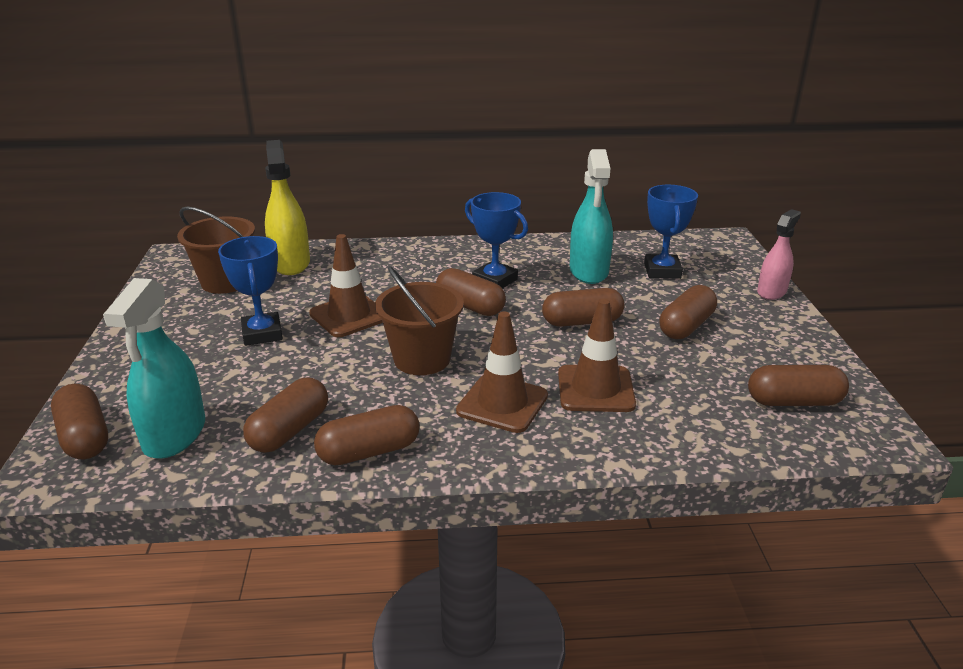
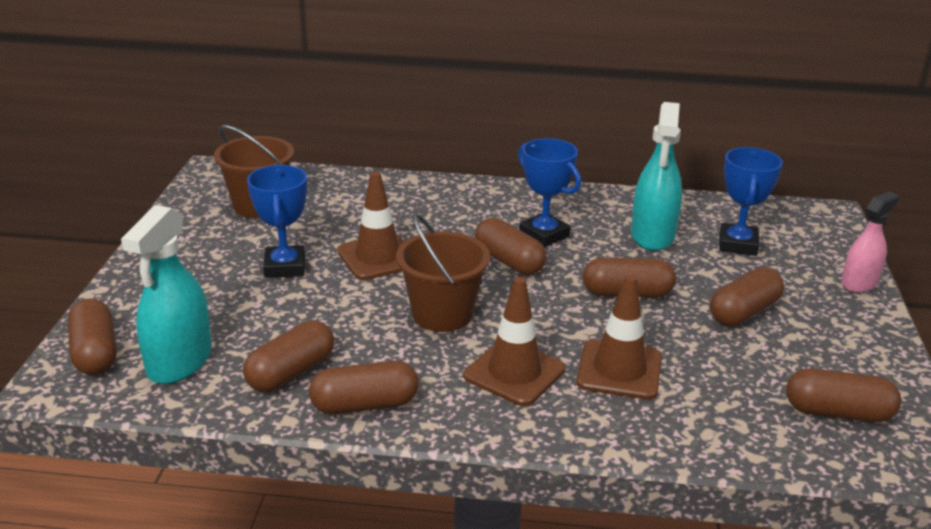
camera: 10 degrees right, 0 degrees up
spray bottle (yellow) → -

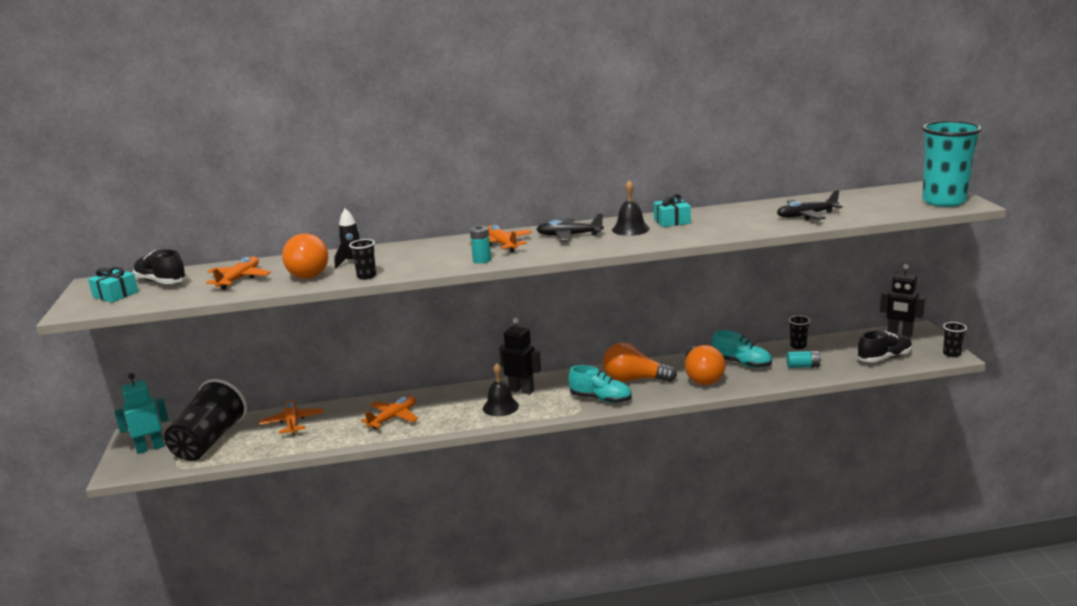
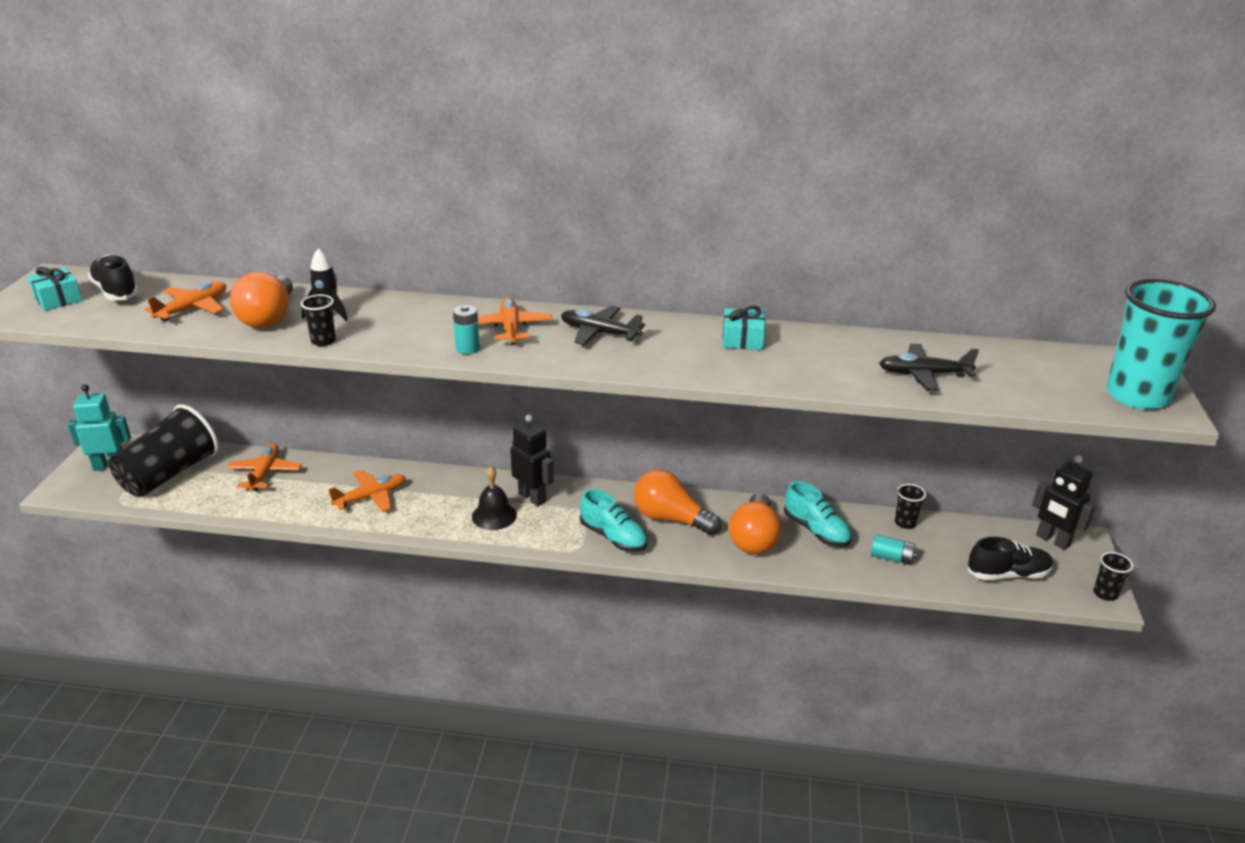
camera: 15 degrees right, 10 degrees up
bell (black) (2nd from left) → -

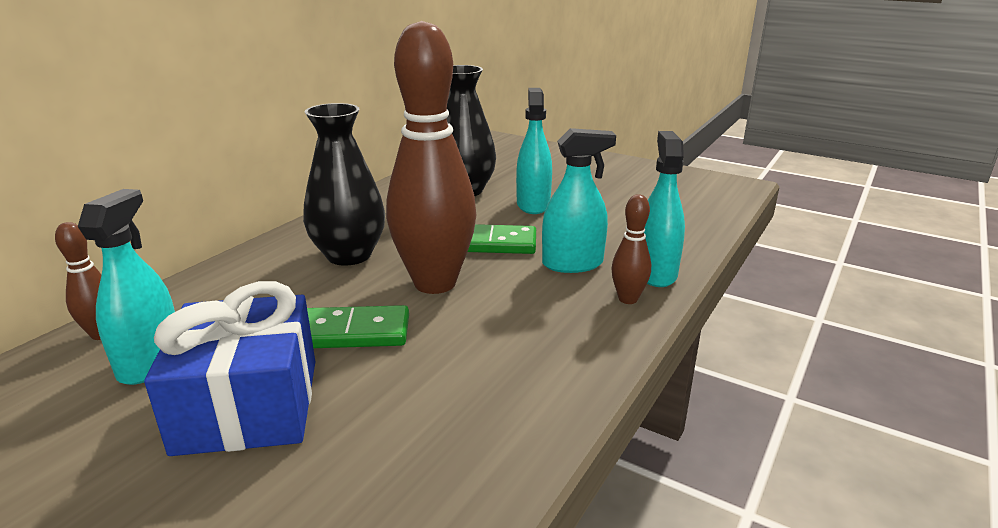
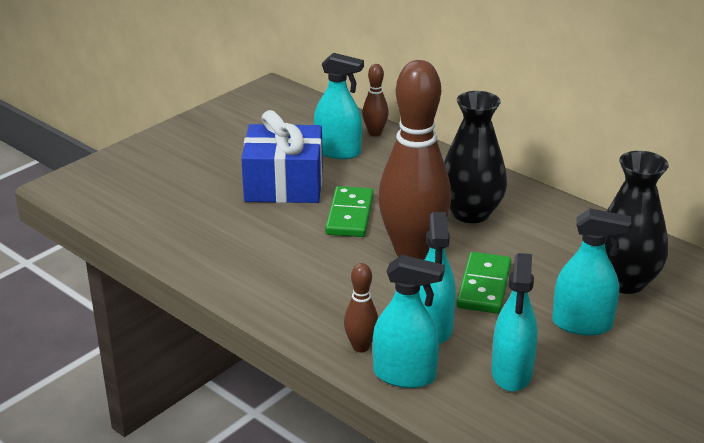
camera: 100 degrees right, 5 degrees up
- → spray bottle (turquoise) (4th from left)

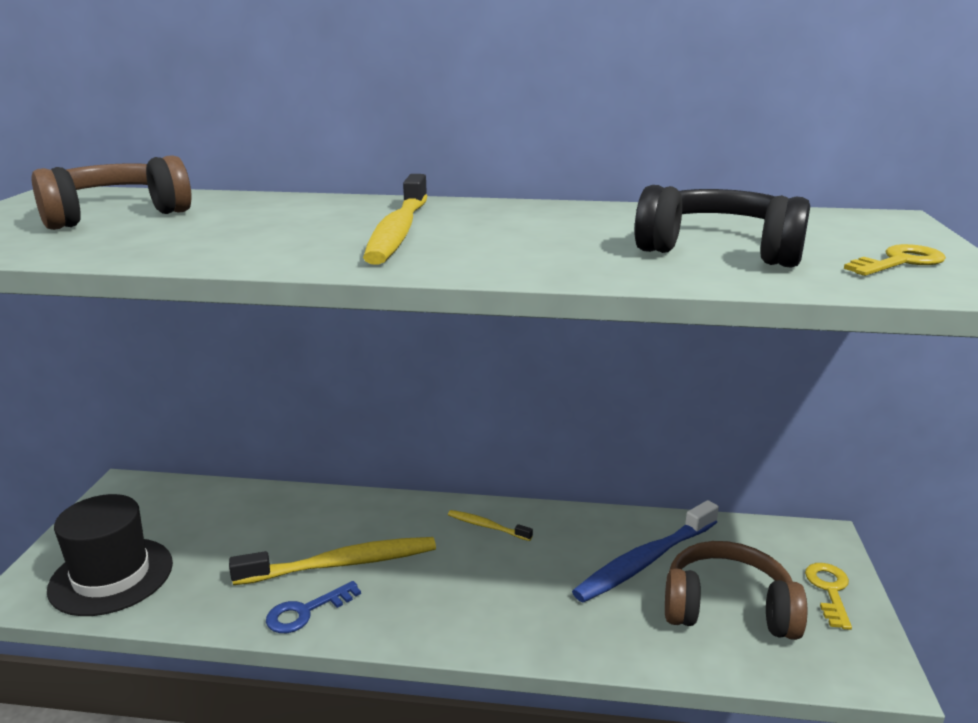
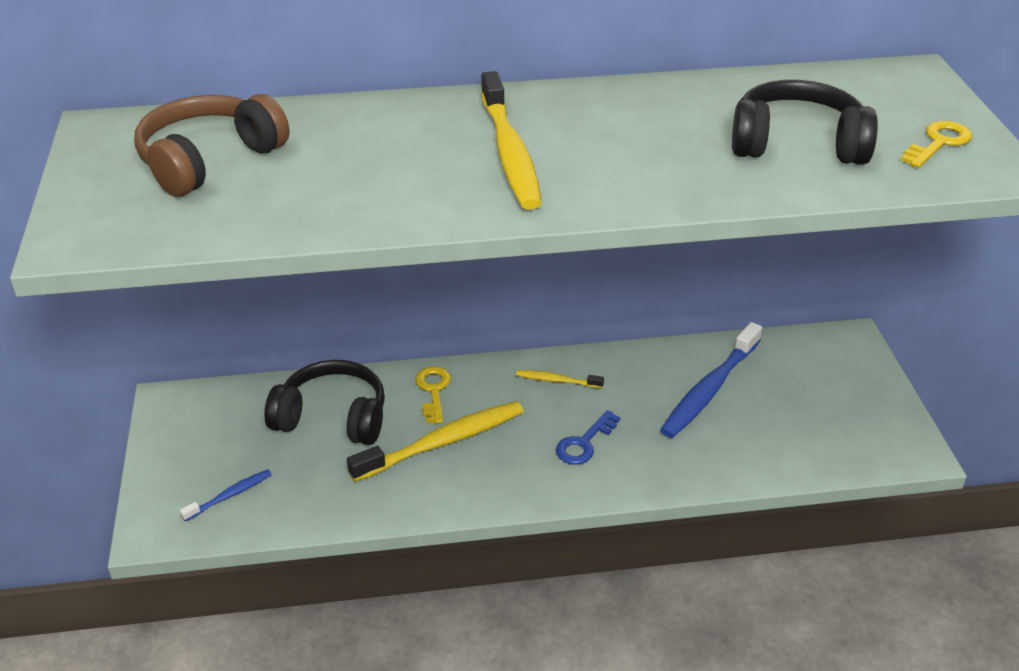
camera: 15 degrees left, 15 degrees up
hat (black) → toothbrush (blue) (1st from left)
key (blue), moved
headphones (brown) (2nd from left) → -
key (yellow) (1st from left), moved
- → headphones (black) (1st from left)

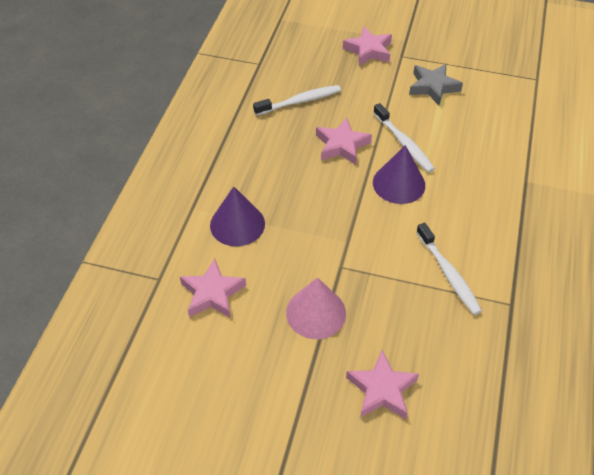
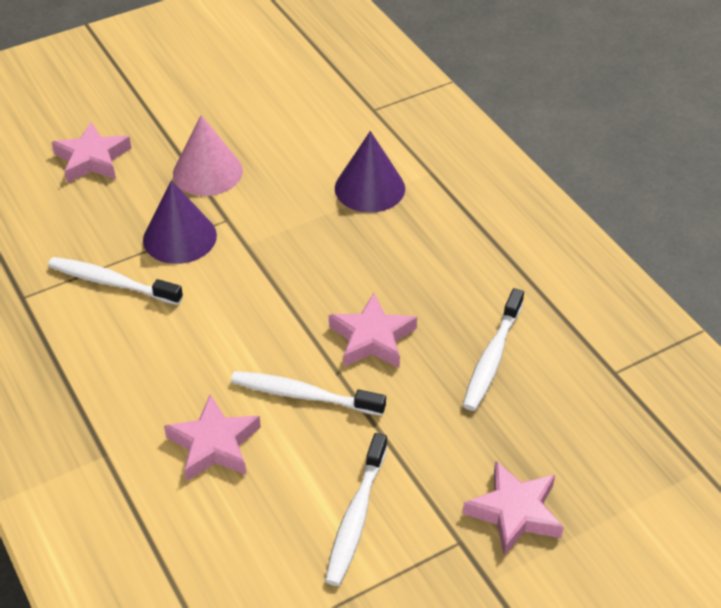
camera: 135 degrees right, 5 degrees down
star (pink) (1st from left in the first image) → star (pink) (2nd from left), moved
cone (purple) (2nd from left in the first image) → cone (purple) (1st from left), moved
star (grey) → toothbrush (white) (3rd from left)

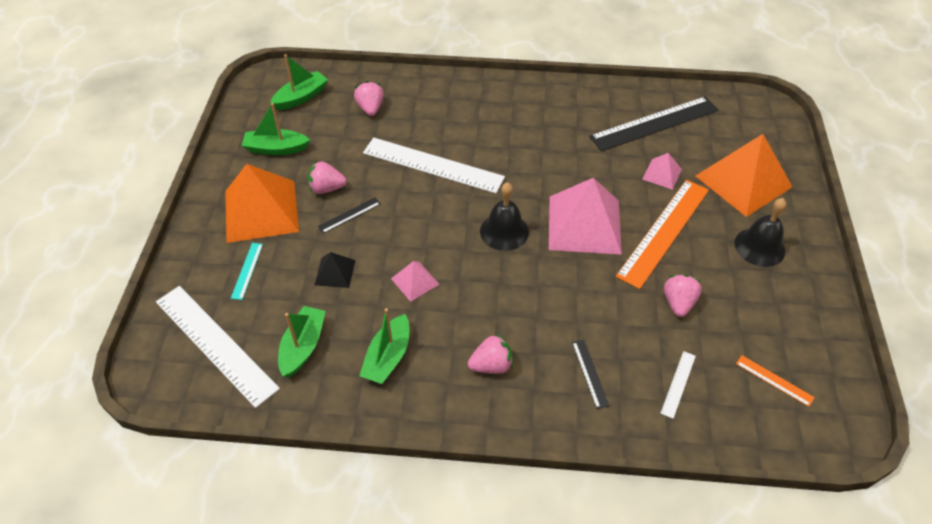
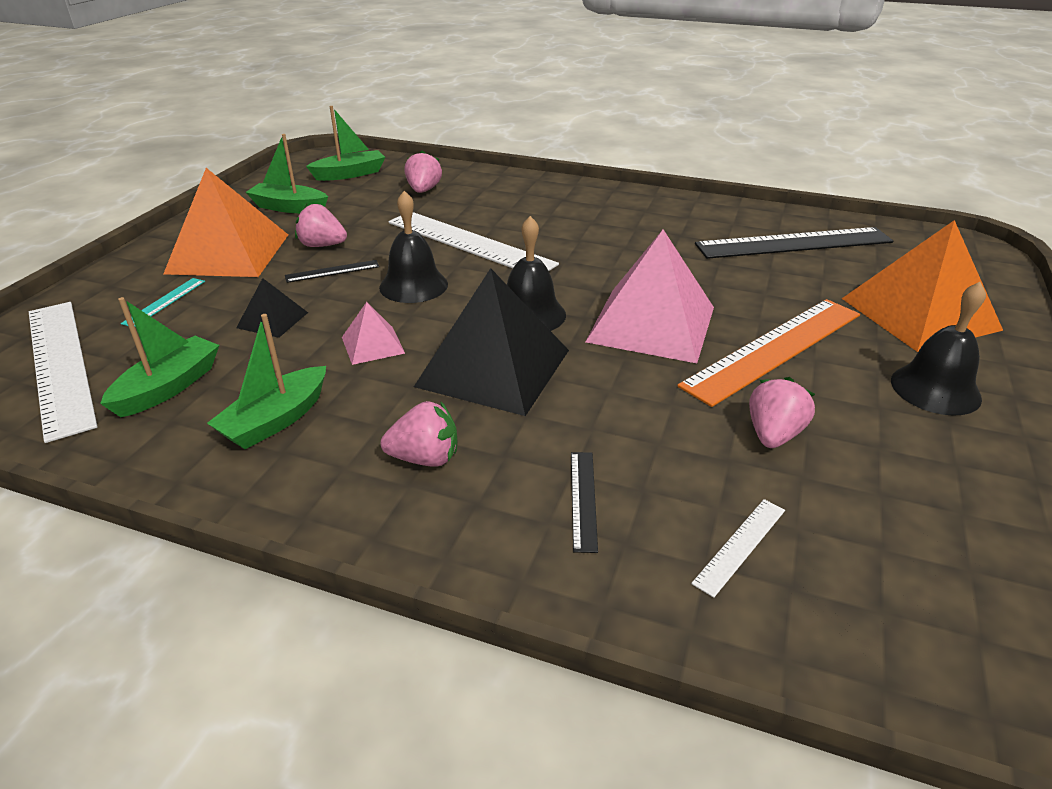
camera: 15 degrees right, 15 degrees down
pyramid (pink) (3rd from left) → -
ruler (orange) (2nd from left) → -
- → bell (black) (1st from left)
- → pyramid (black) (2nd from left)

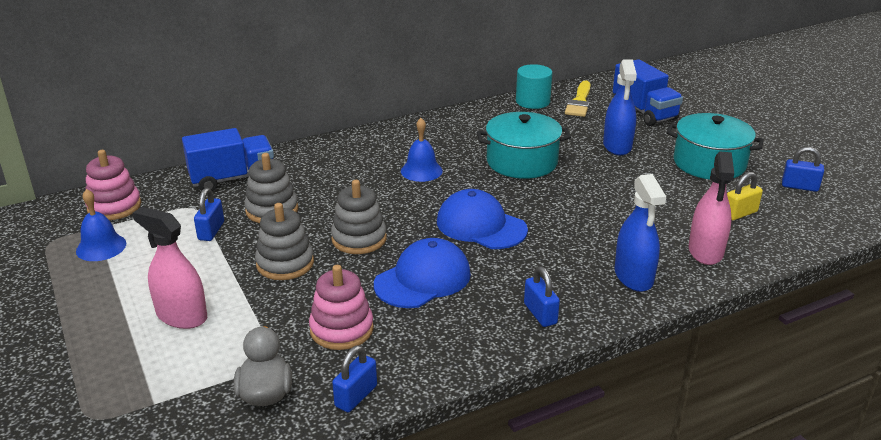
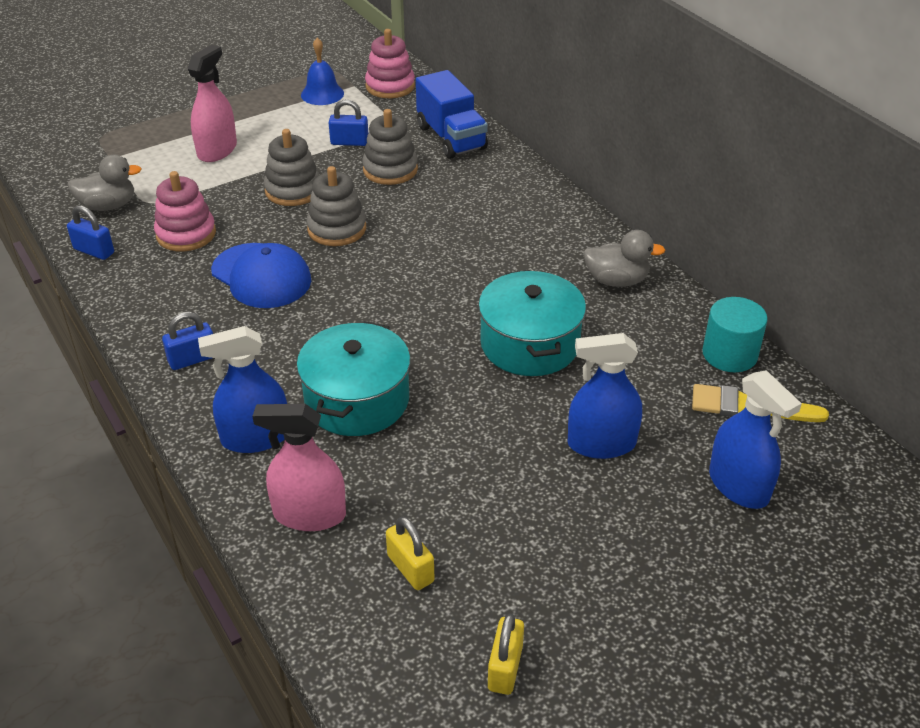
camera: 85 degrees right, 10 degrees up
bell (blue) (2nd from left) → -
cap (blue) (2nd from left) → -
truck (blue) (2nd from left) → spray bottle (blue) (3rd from left)
pot (turquoise) (2nd from left in the first image) → pot (turquoise) (1st from left), moved
padlock (blue) (4th from left) → padlock (yellow) (2nd from left)
- → duck (grey) (2nd from left)

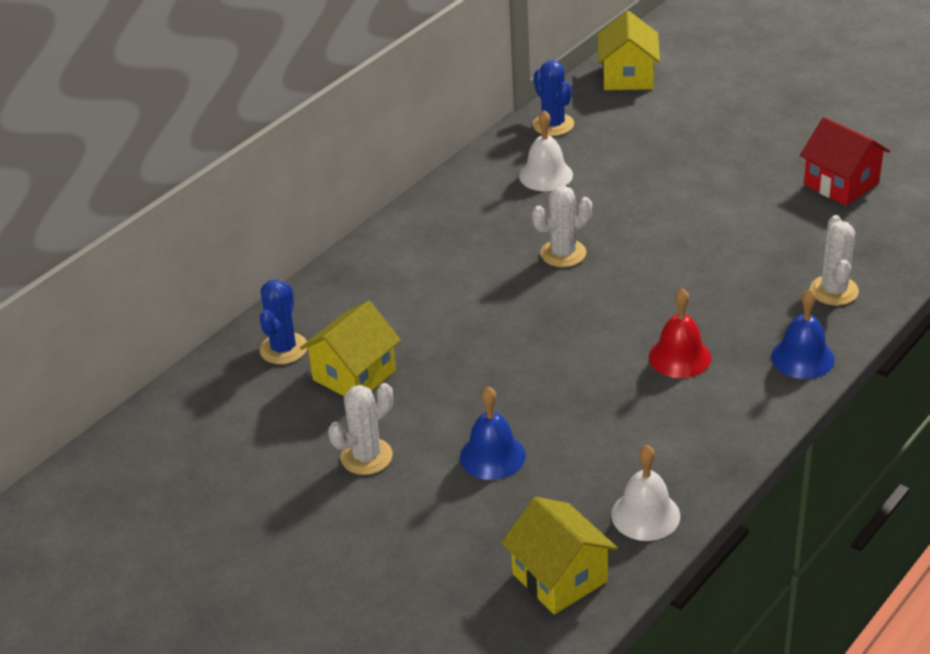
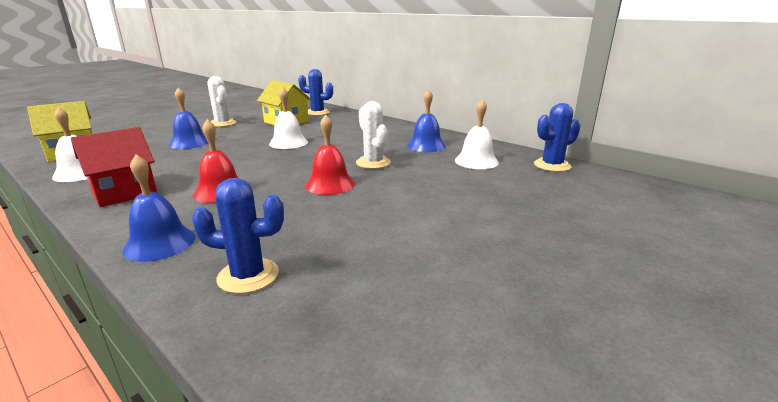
camera: 90 degrees right, 15 degrees down
house (yellow) (3rd from left) → -
house (red), moved
cactus (white) (3rd from left) → cactus (blue) (1st from left)
- → bell (white) (2nd from left)
- → bell (red) (2nd from left)
- → bell (blue) (3rd from left)

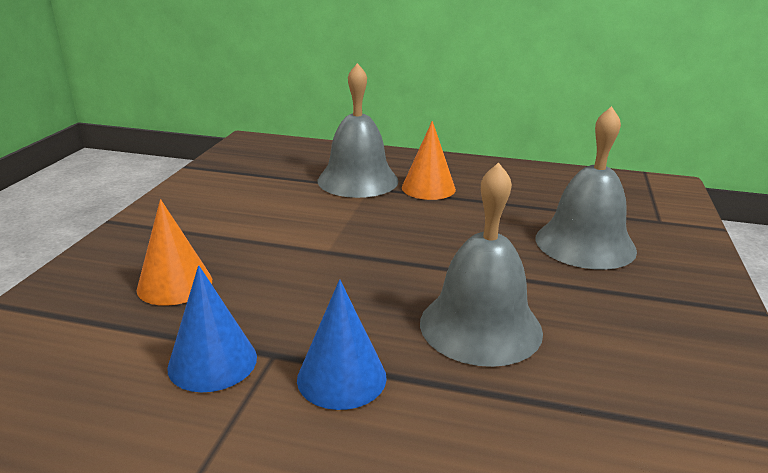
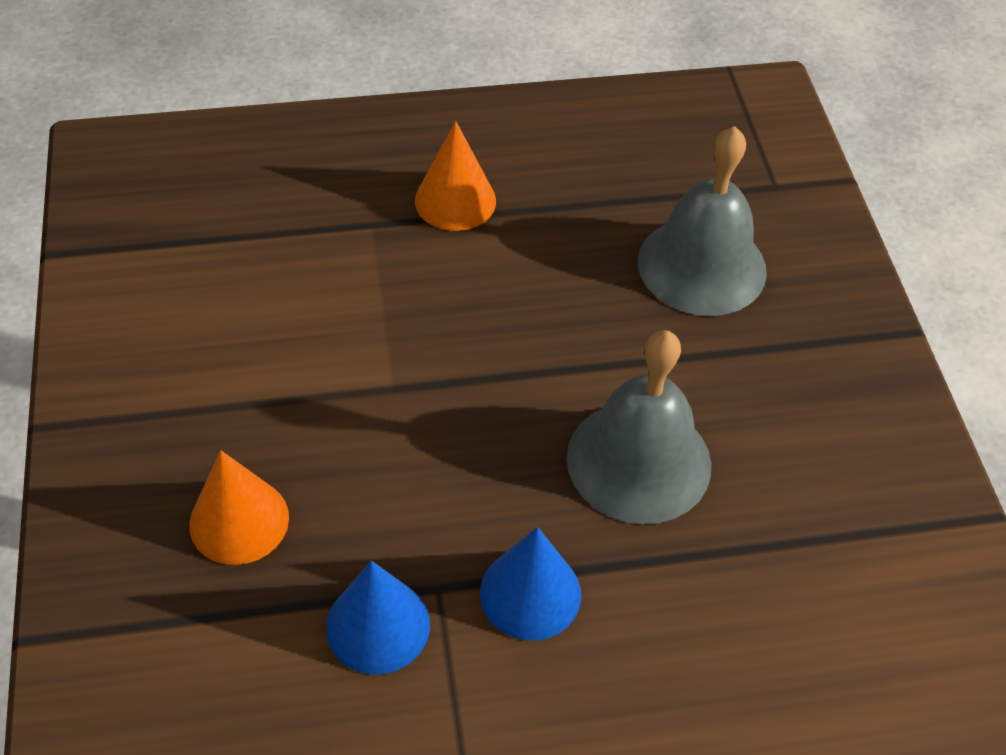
camera: 25 degrees left, 25 degrees up
bell (grey) (1st from left) → -

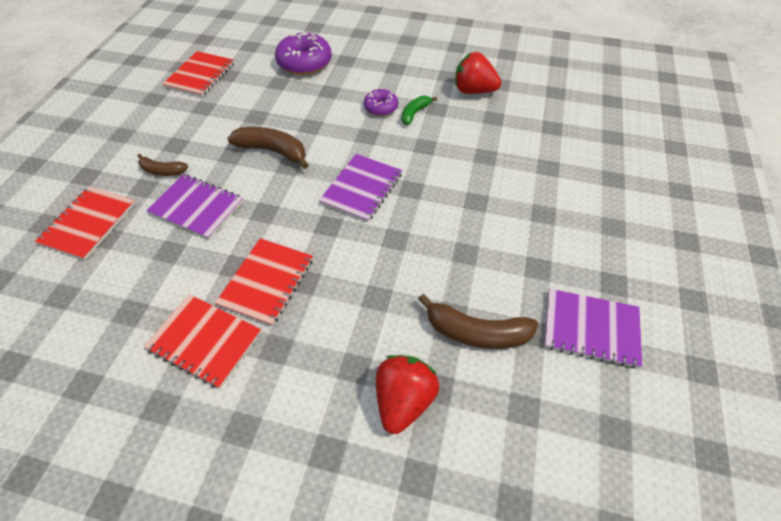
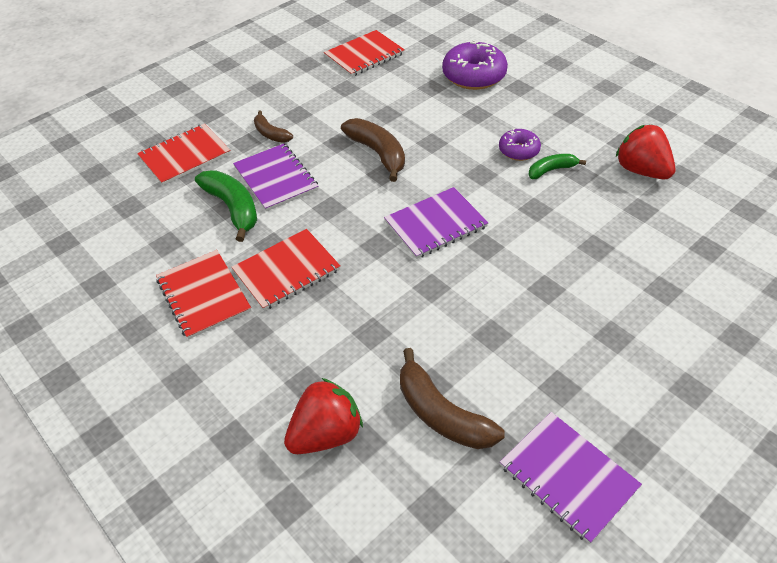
camera: 35 degrees right, 5 degrees down
- → banana (green) (1st from left)

